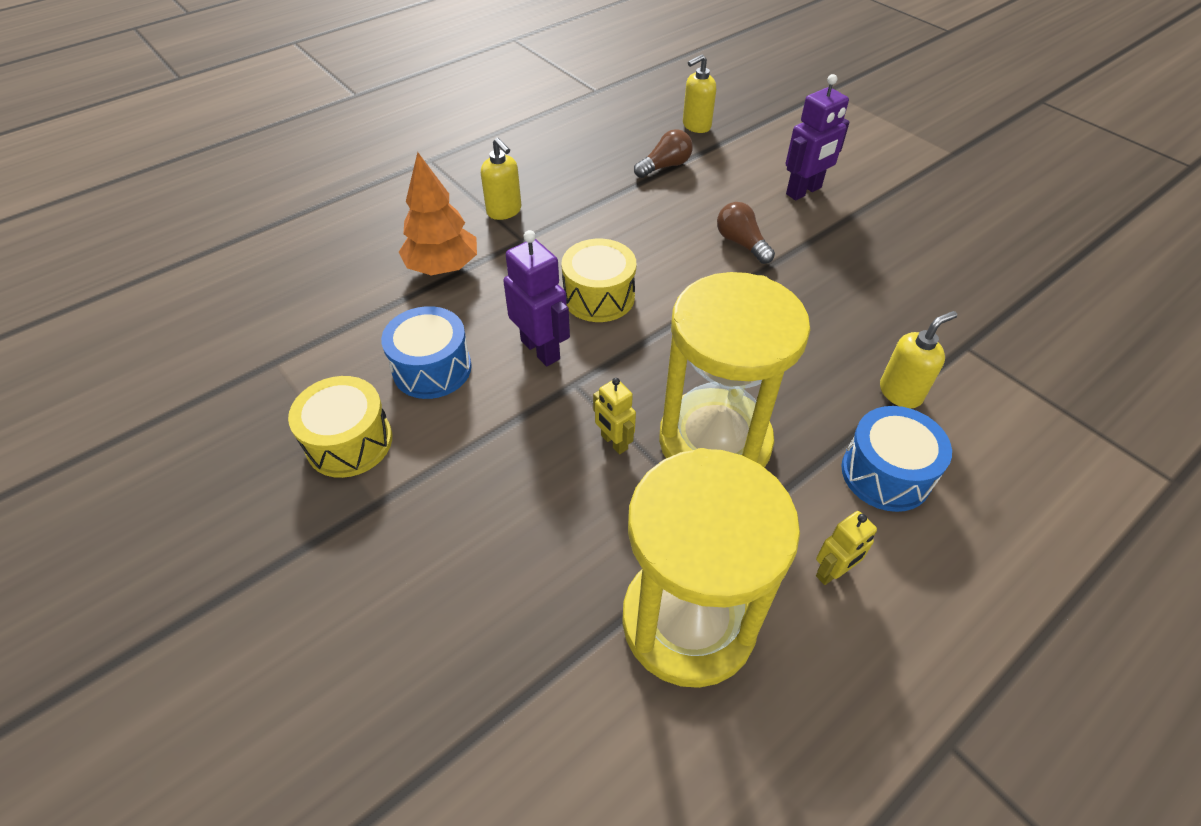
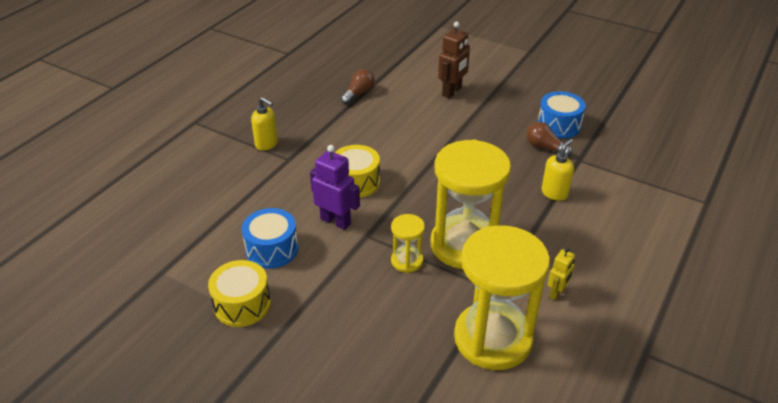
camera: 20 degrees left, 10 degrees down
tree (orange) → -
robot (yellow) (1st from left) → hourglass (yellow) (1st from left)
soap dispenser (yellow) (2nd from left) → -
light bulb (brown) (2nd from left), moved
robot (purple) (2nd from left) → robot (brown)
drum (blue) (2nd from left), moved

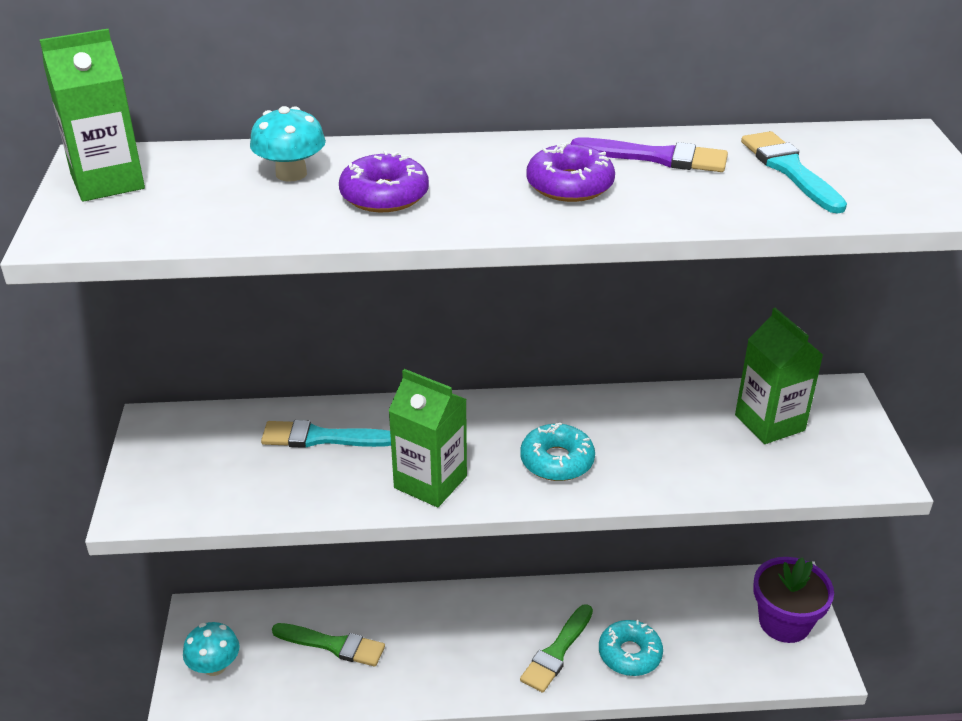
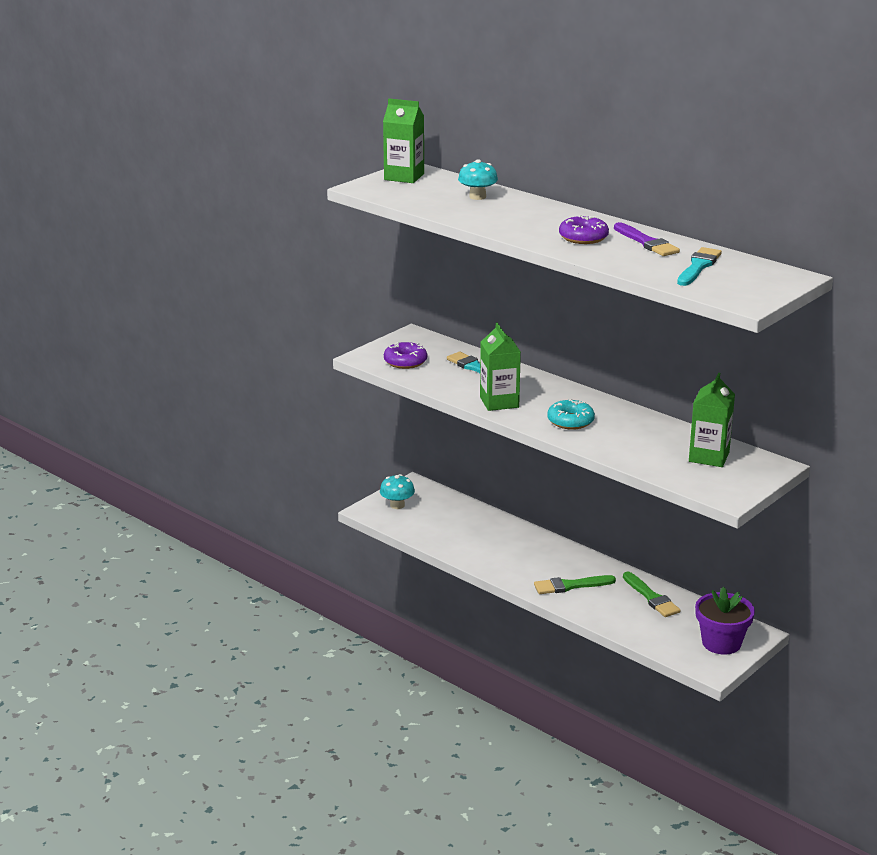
camera: 45 degrees right, 10 degrees down
brush (green) (1st from left in the first image) → brush (green) (2nd from left), moved
donut (purple) (1st from left), moved
donut (turquoise) (2nd from left) → -

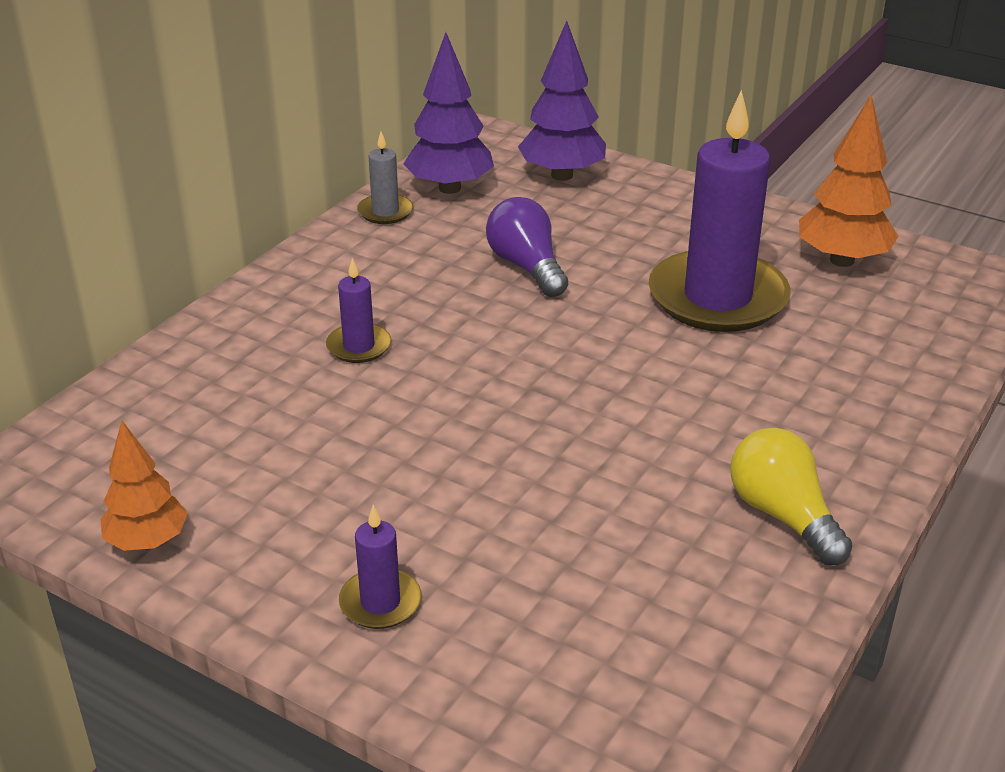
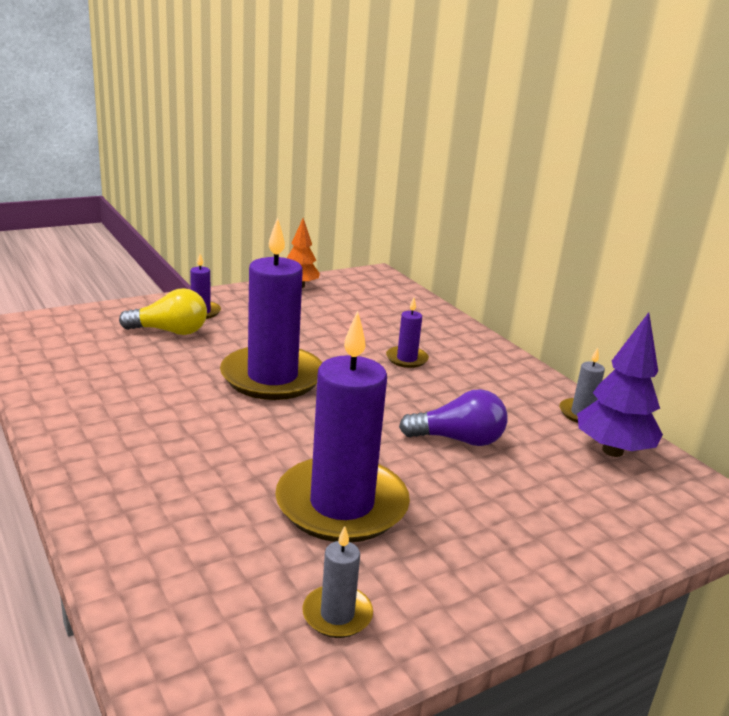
camera: 115 degrees right, 10 degrees down
tree (purple) (2nd from left) → -
light bulb (yellow), moved
tree (orange) (2nd from left) → candle (grey) (1st from left)
- → candle (purple) (2nd from left)

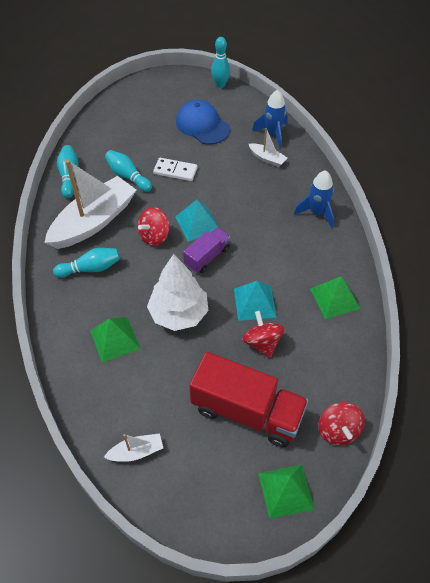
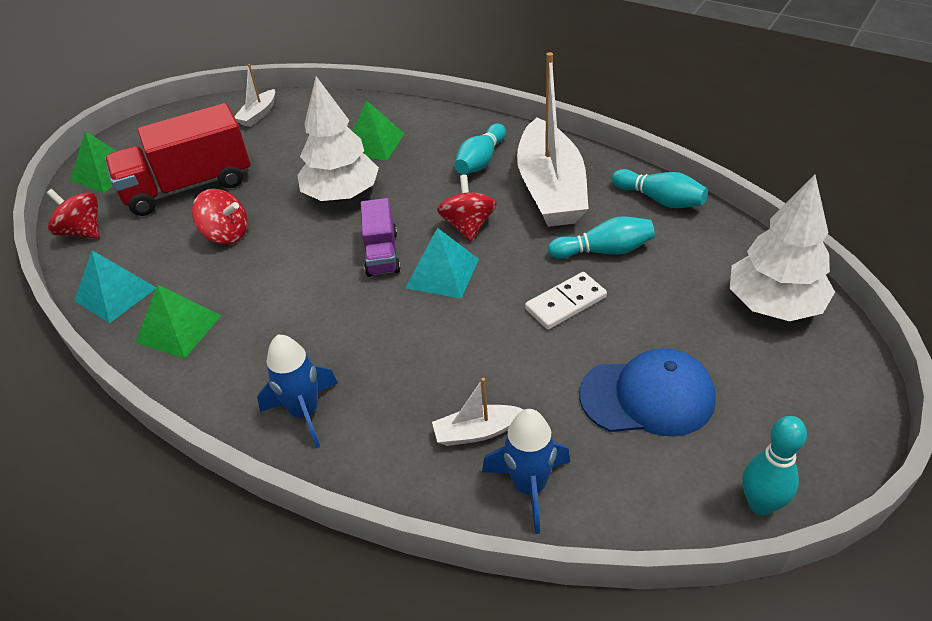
camera: 135 degrees right, 10 degrees down
pyramid (turquoise) (2nd from left in the first image) → pyramid (turquoise) (1st from left), moved
- → tree (white) (2nd from left)

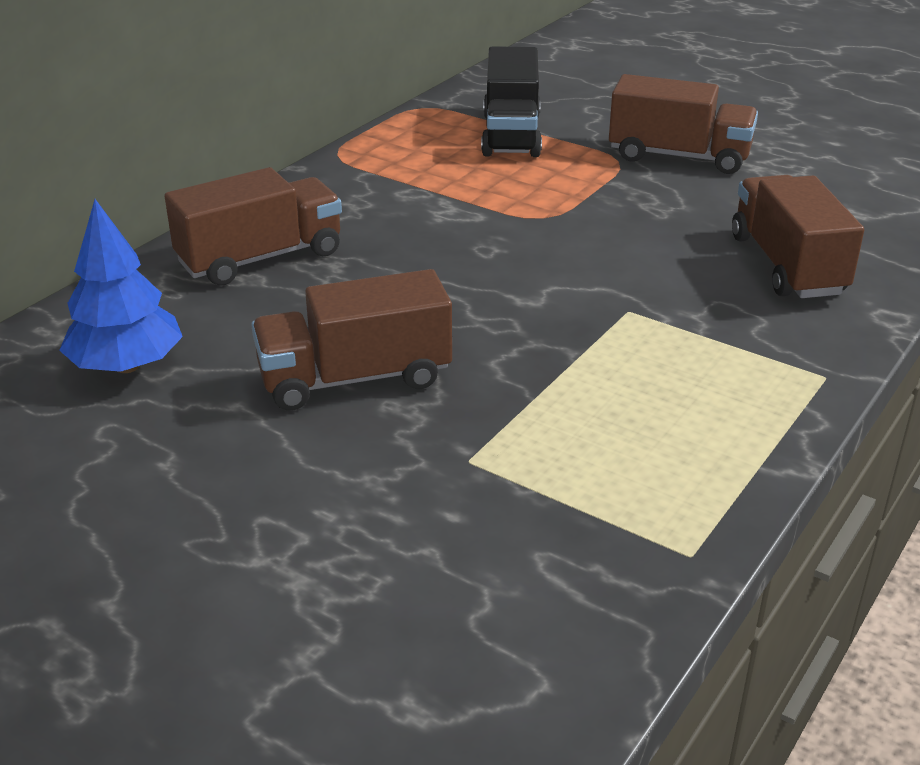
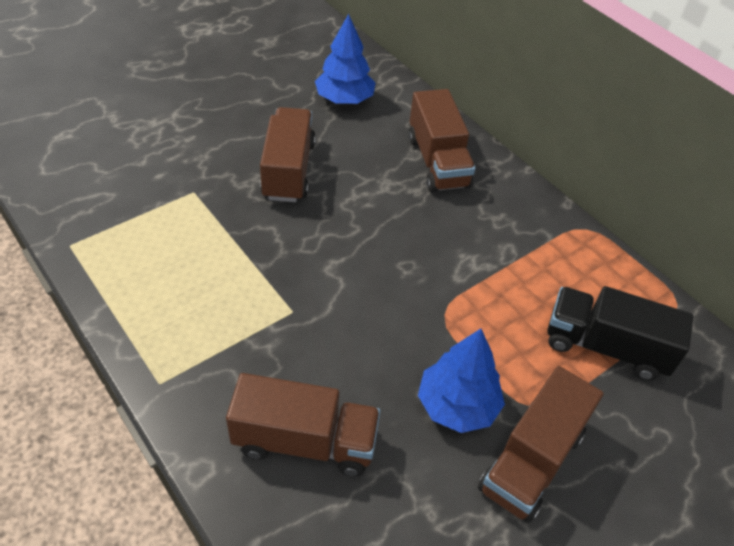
camera: 105 degrees right, 15 degrees up
- → tree (blue) (2nd from left)

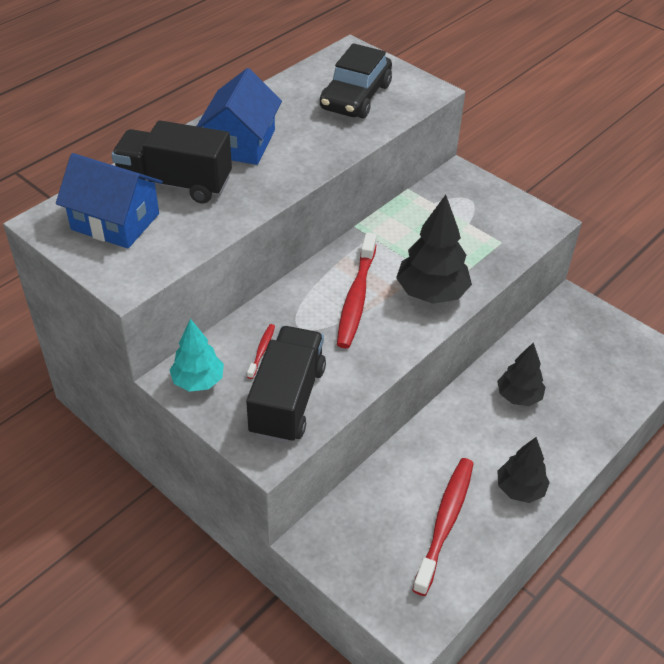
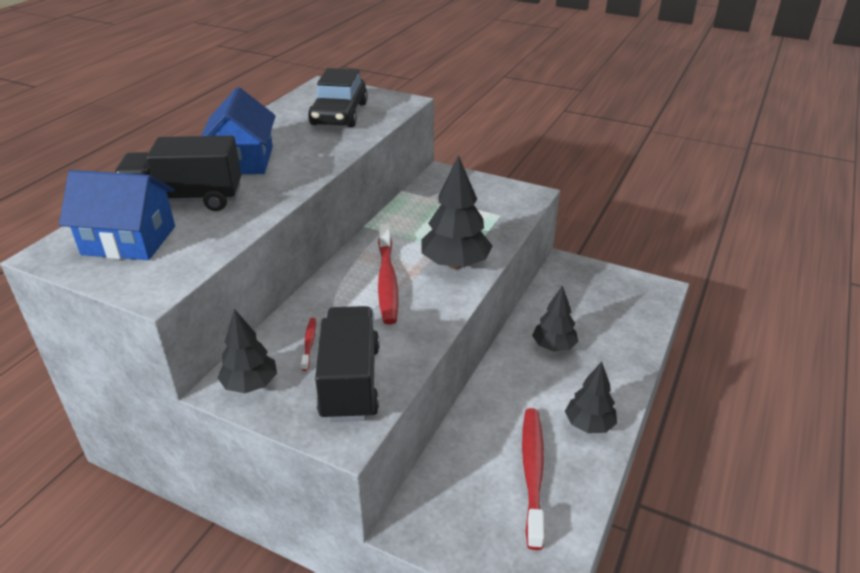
camera: 15 degrees left, 10 degrees down
tree (turquoise) → tree (black) (1st from left)

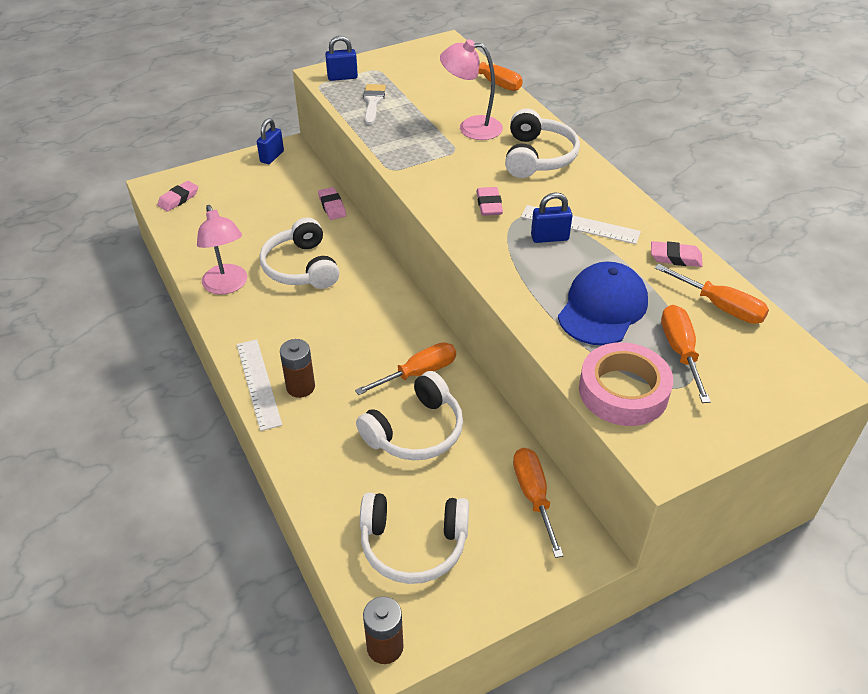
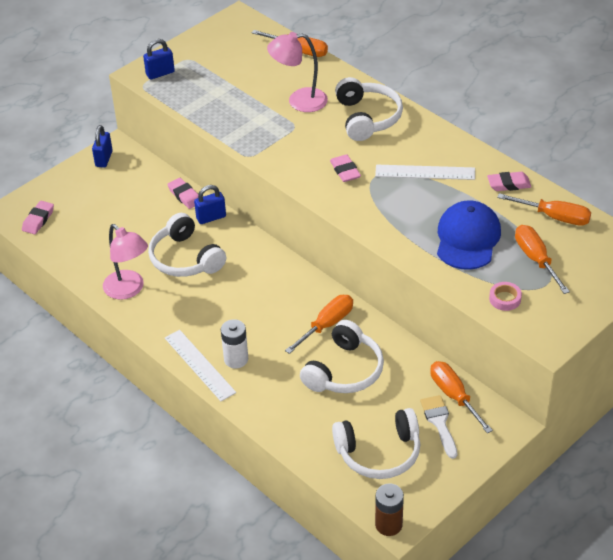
camera: 15 degrees left, 0 degrees up
battery (brown) (1st from left) → battery (white)
brush (white), moved
padlock (blue) (3rd from left), moved
tape (pink), x0.47

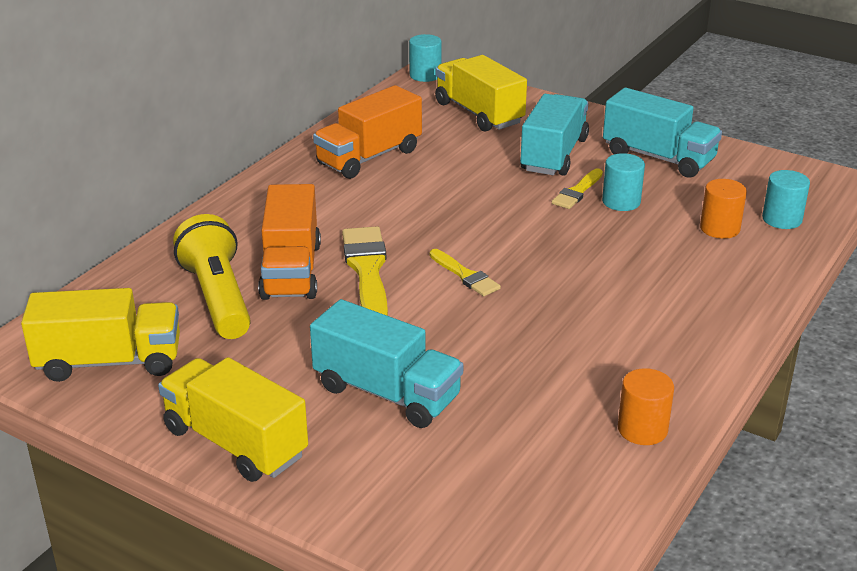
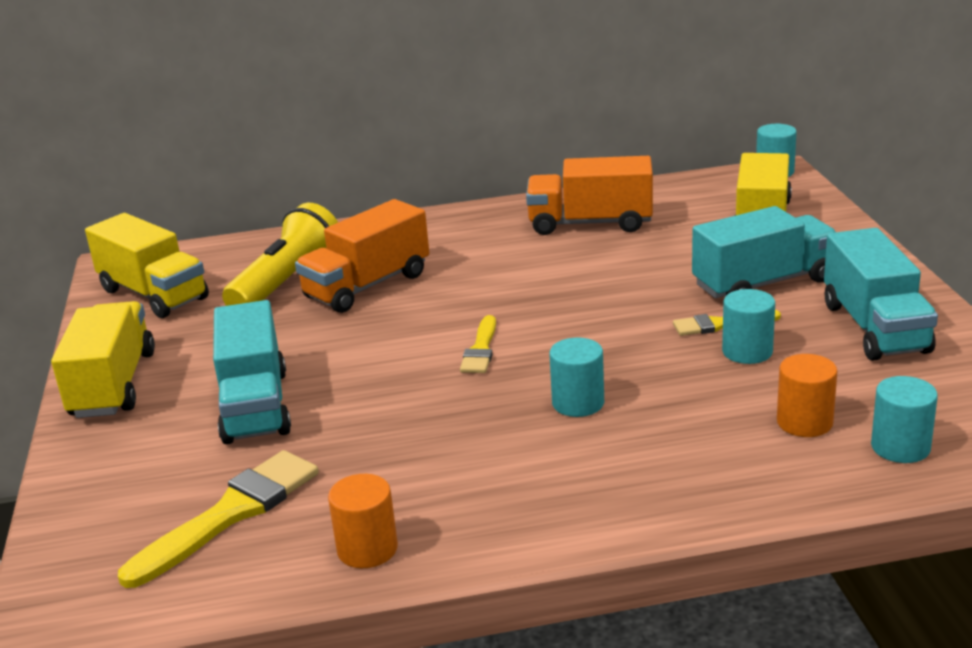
camera: 50 degrees right, 5 degrees down
brush (yellow) (1st from left), moved
- → cylinder (turquoise) (1st from left)

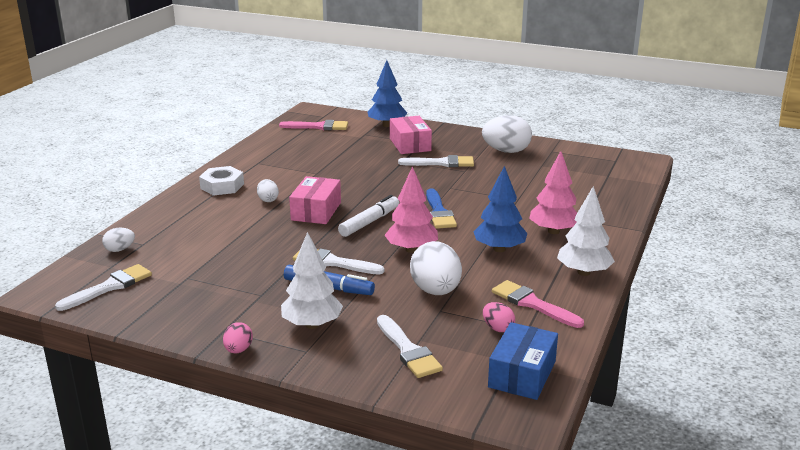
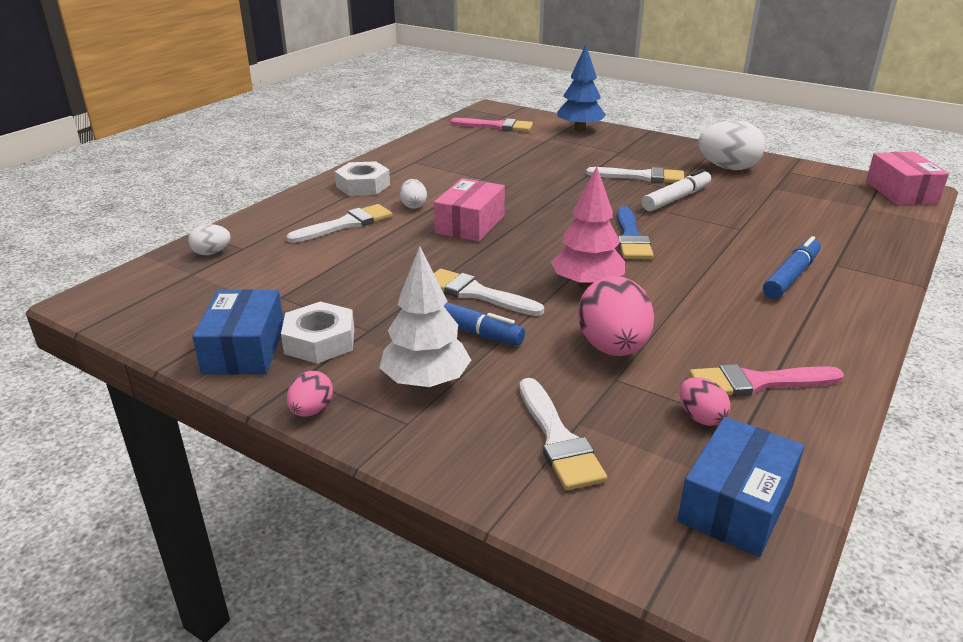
camera: 10 degrees right, 5 degrees up
brush (white) (1st from left), moved
marker (white), moved
box (pink) (2nd from left), moved
egg (white) (3rd from left) → egg (pink) (2nd from left)
tree (blue) (2nd from left) → -
brush (pink) (2nd from left), 60 degrees counterclockwise
tree (pink) (2nd from left) → marker (blue) (2nd from left)
tree (white) (2nd from left) → -
- → box (blue) (1st from left)
- → nut (white) (1st from left)

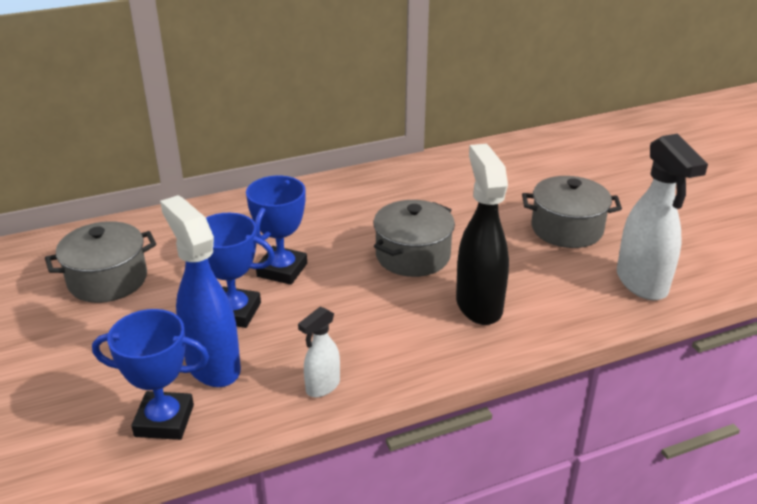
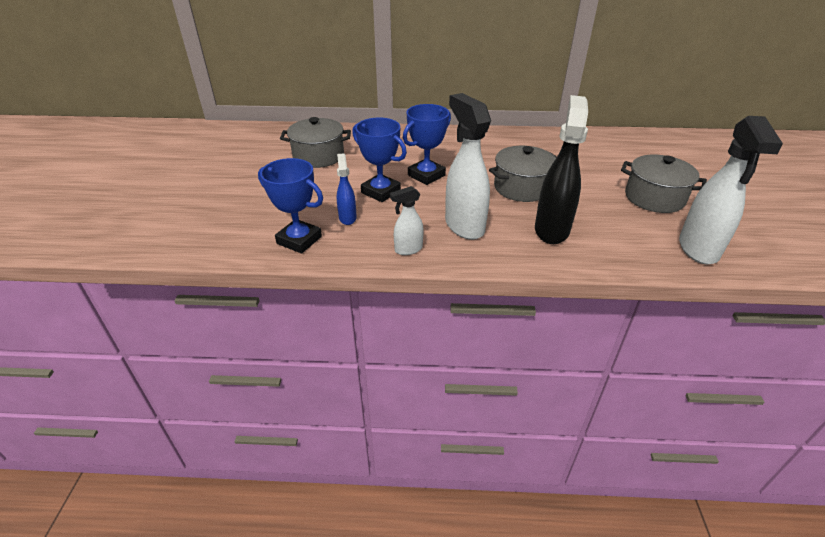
camera: 25 degrees right, 5 degrees up
spray bottle (blue), x0.52
- → spray bottle (white) (2nd from left)

